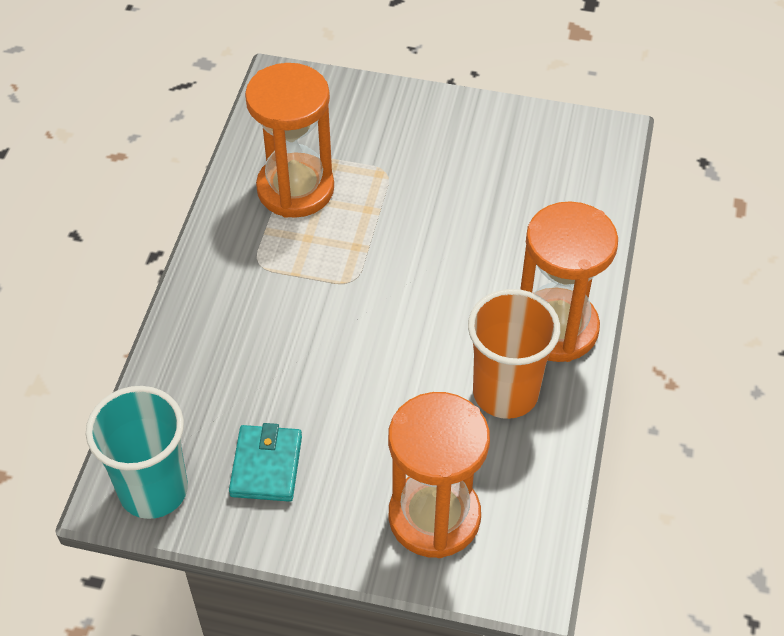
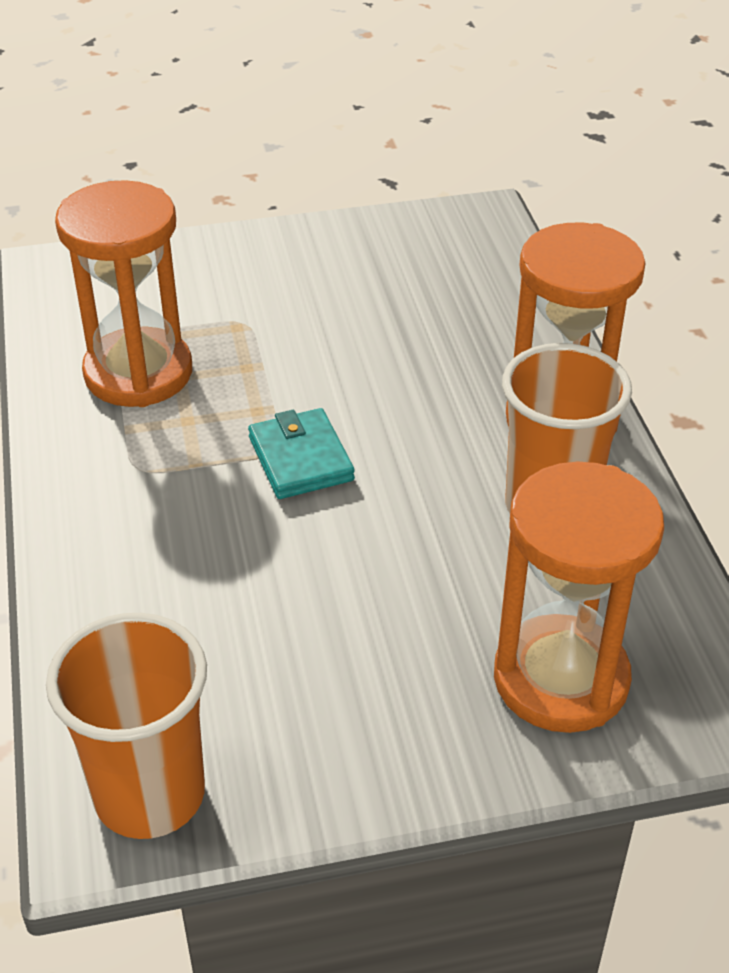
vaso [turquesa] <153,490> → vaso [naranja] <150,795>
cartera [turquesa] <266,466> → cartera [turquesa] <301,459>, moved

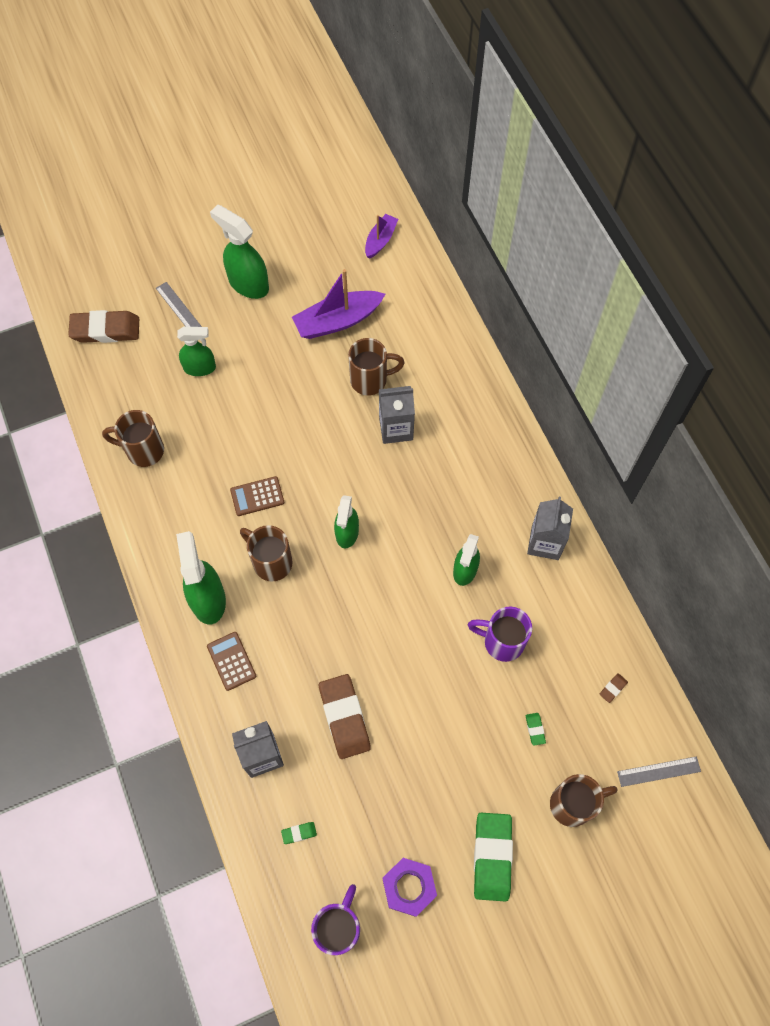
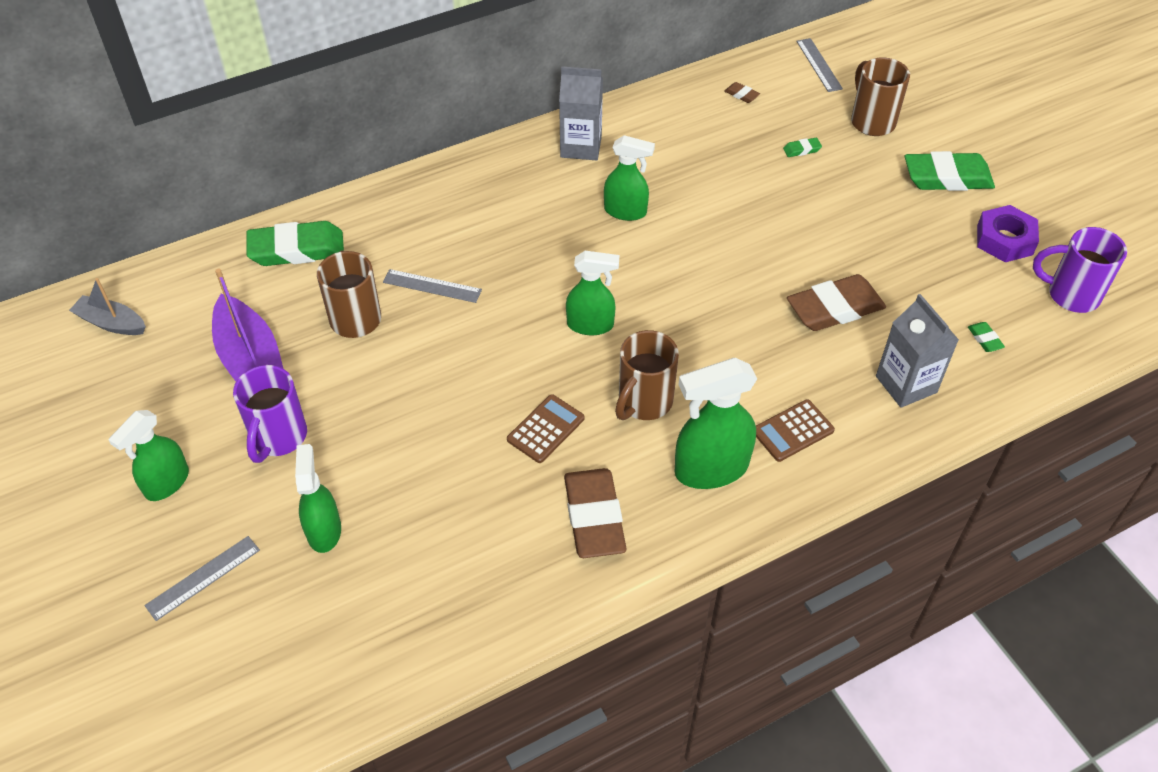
goma de borrar [marrón] <105,330> → goma de borrar [marrón] <594,517>, moved
taza [marrón] <143,450> → -
pulverizador [verde] <248,284> → pulverizador [verde] <166,483>, x0.66
calculadora [marrón] <257,496> → calculadora [marrón] <545,429>, 120 degrees counterclockwise
barco [morado] <380,240> → barco [gris] <111,323>
cartón de leche [gris] <396,428> → regla [gris] <432,286>
taza [morado] <501,641> → taza [morado] <278,438>, moved
- → goma de borrar [verde] <297,249>

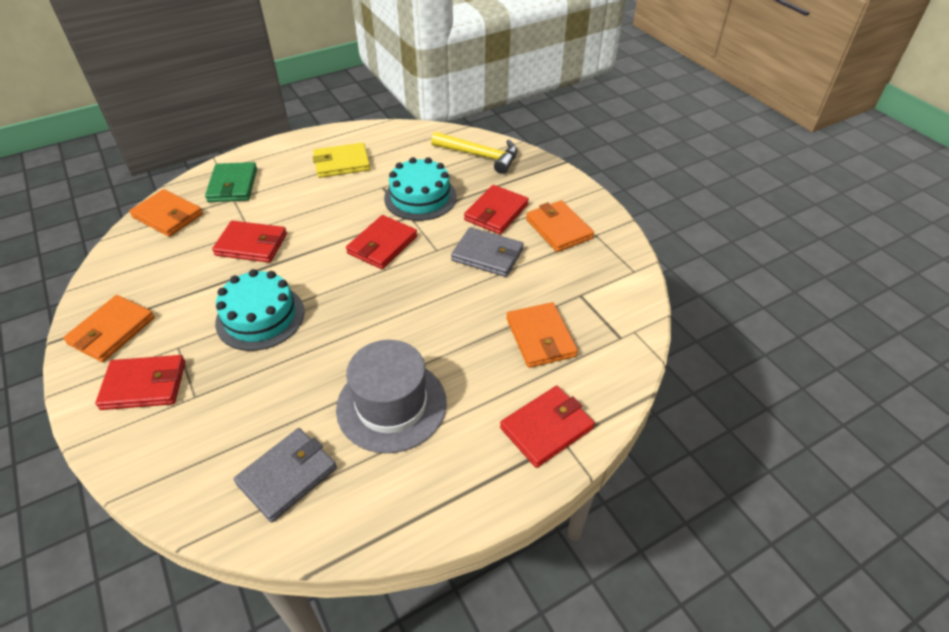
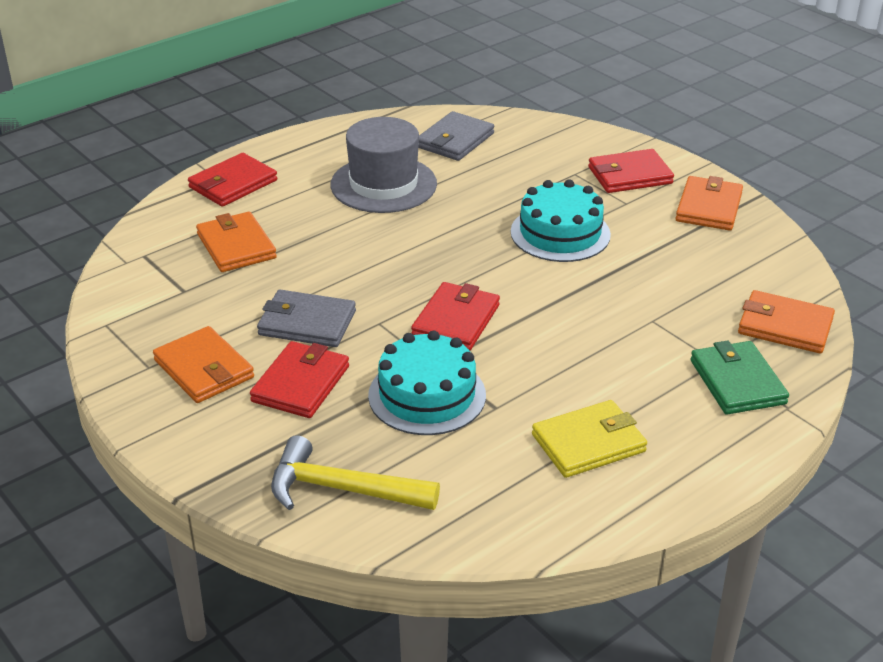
cartera [rojo] <251,245> → -

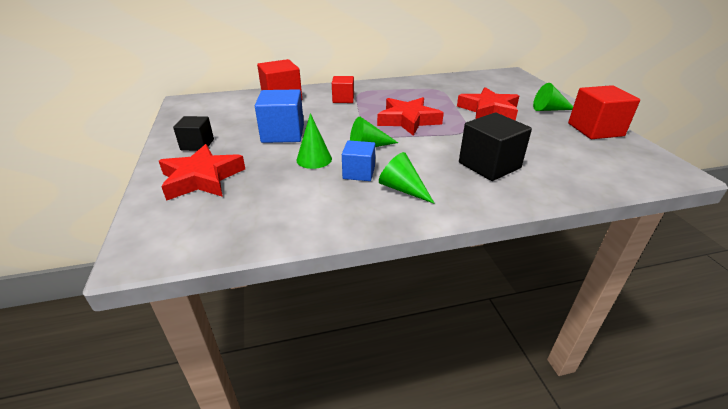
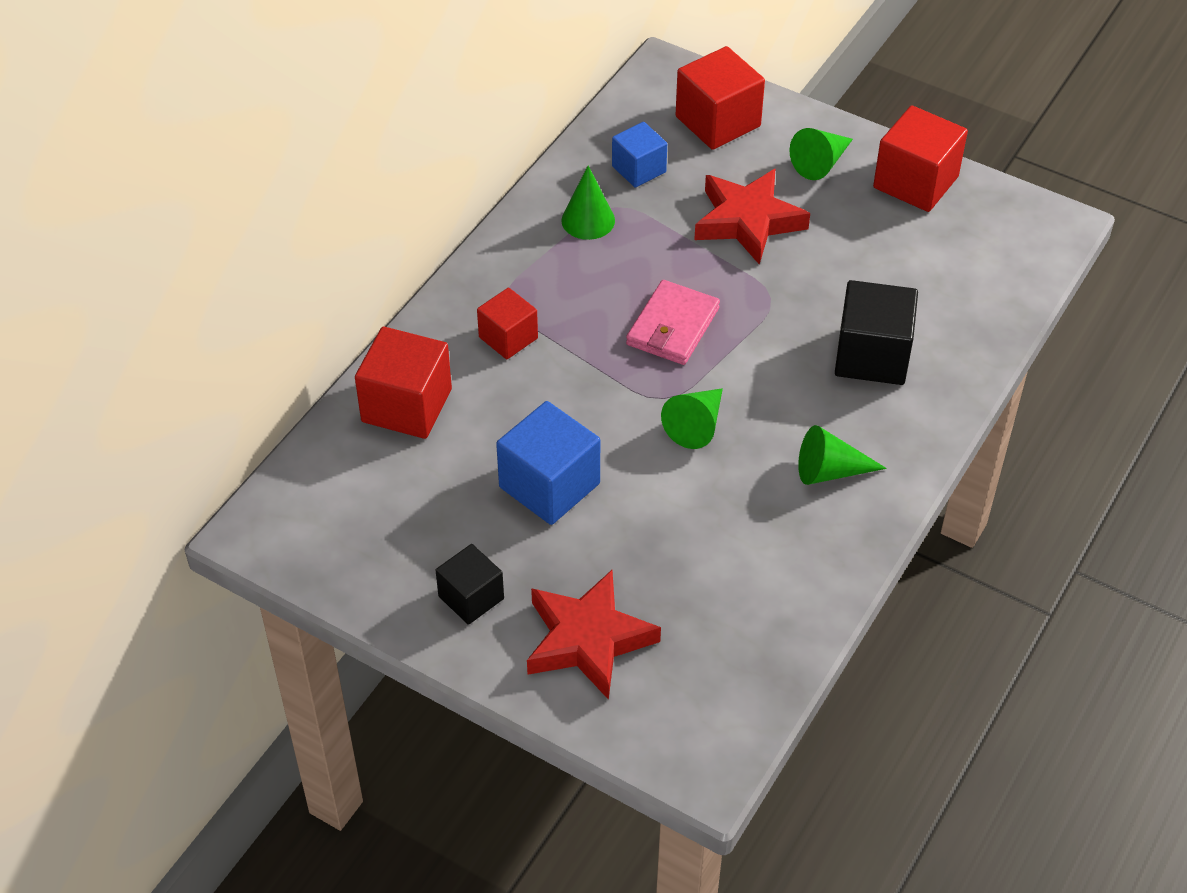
cono [verde] <314,159> → cono [verde] <588,220>, moved
cubo [azul] <359,173> → cubo [azul] <639,169>, moved
estrella [rojo] <408,120> → cartera [rosa] <673,327>
- → cubo [rojo] <718,121>

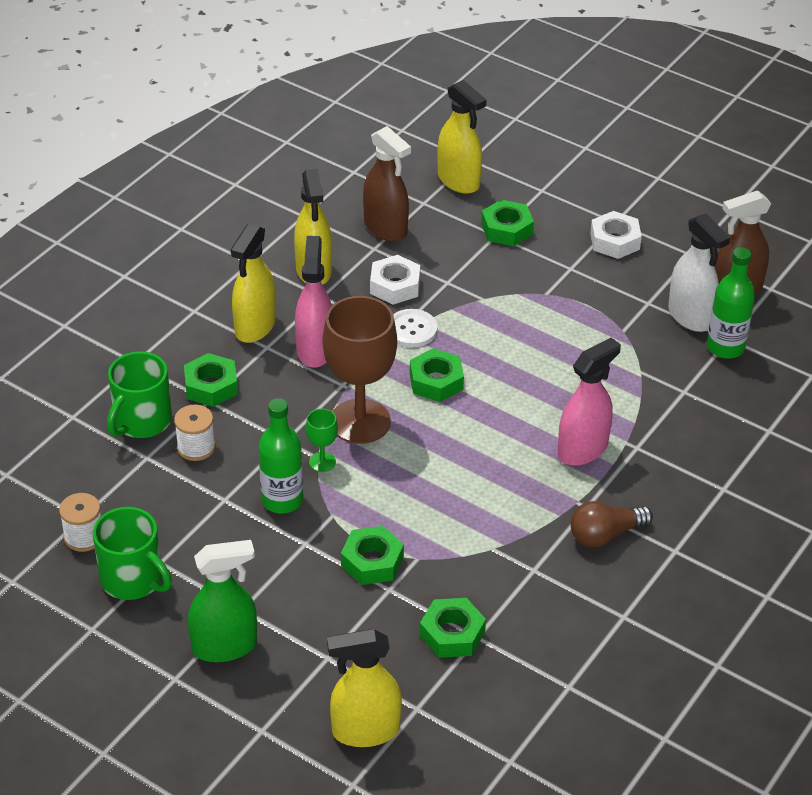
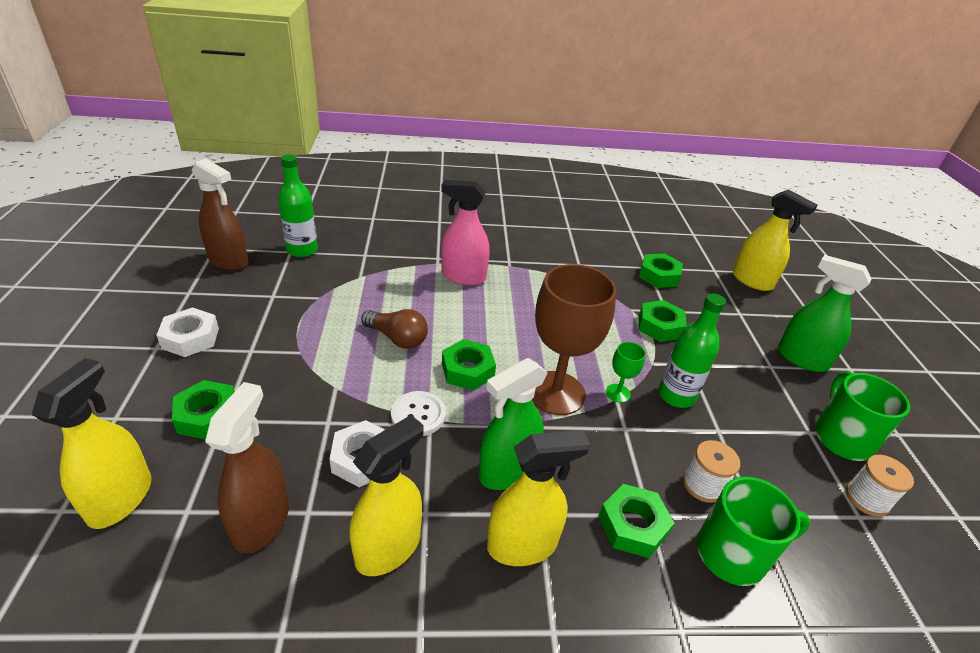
pulverizador [rosa] <315,350> → pulverizador [verde] <507,471>
bombilla [marrón] <605,535> → bombilla [marrón] <397,338>, moved
pulverizador [blanco] <690,316> → -

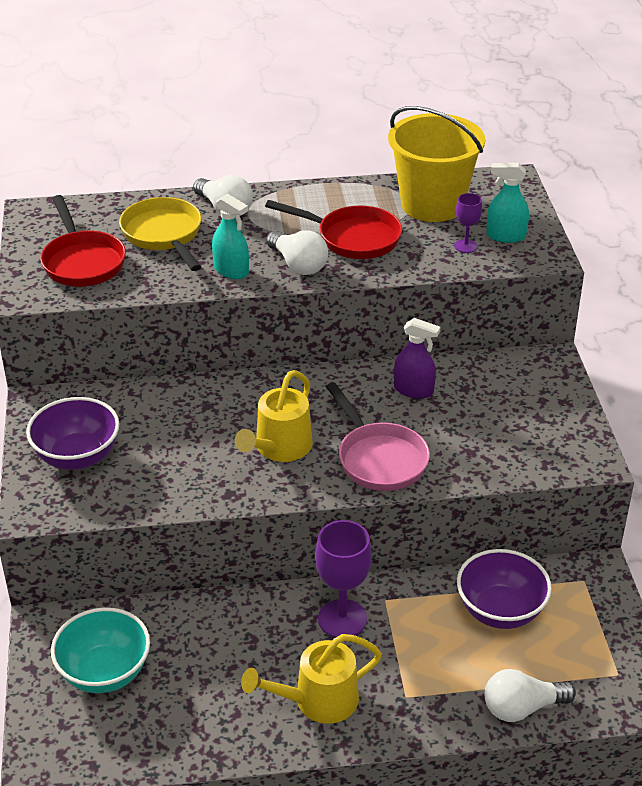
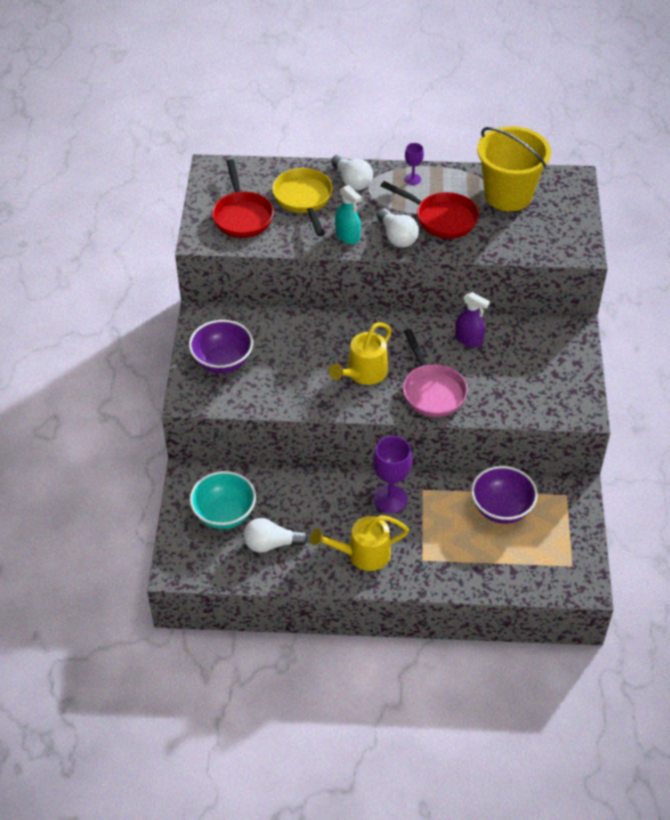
copa [morado] <465,246> → copa [morado] <412,179>, moved
bombilla [blanco] <522,708> → bombilla [blanco] <271,544>, moved
pulverizador [turquesa] <505,236> → -

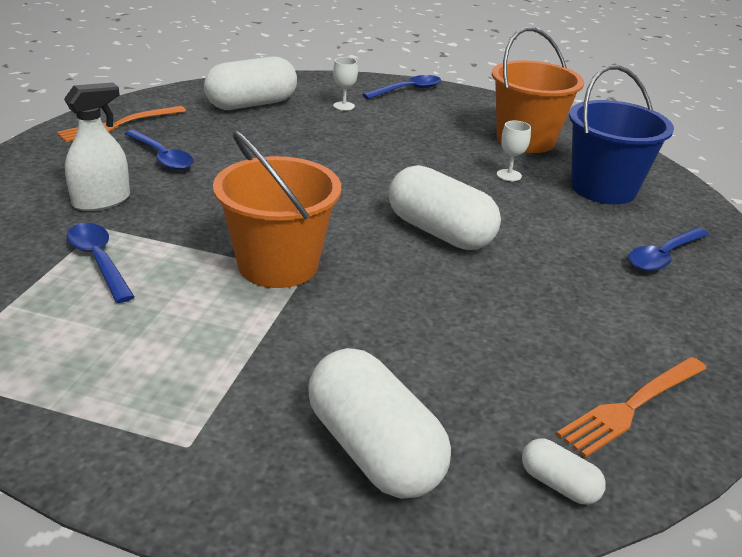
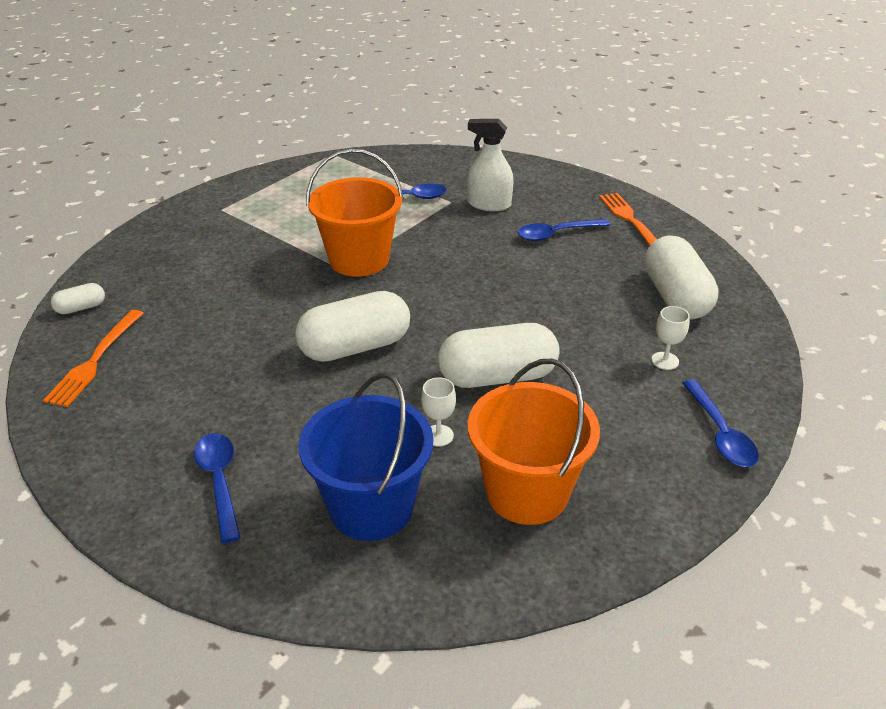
pulverizador [blanco] <101,201> → pulverizador [blanco] <489,204>, 120 degrees clockwise
cápsula [blanco] <373,450> → cápsula [blanco] <497,377>, moved
tenedor [naranja] <631,407> → tenedor [naranja] <94,361>, 150 degrees counterclockwise

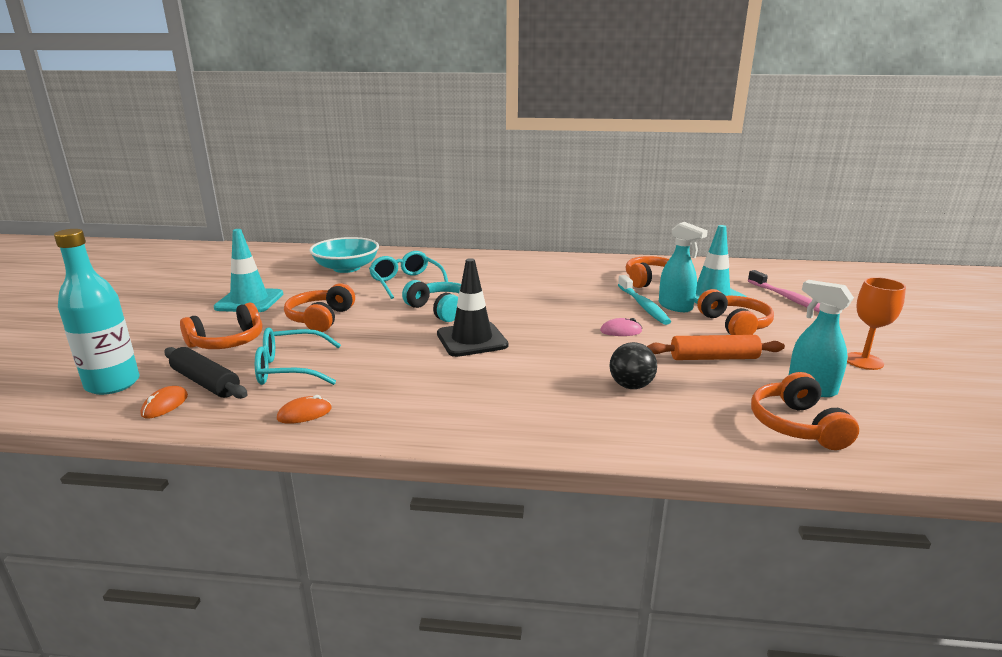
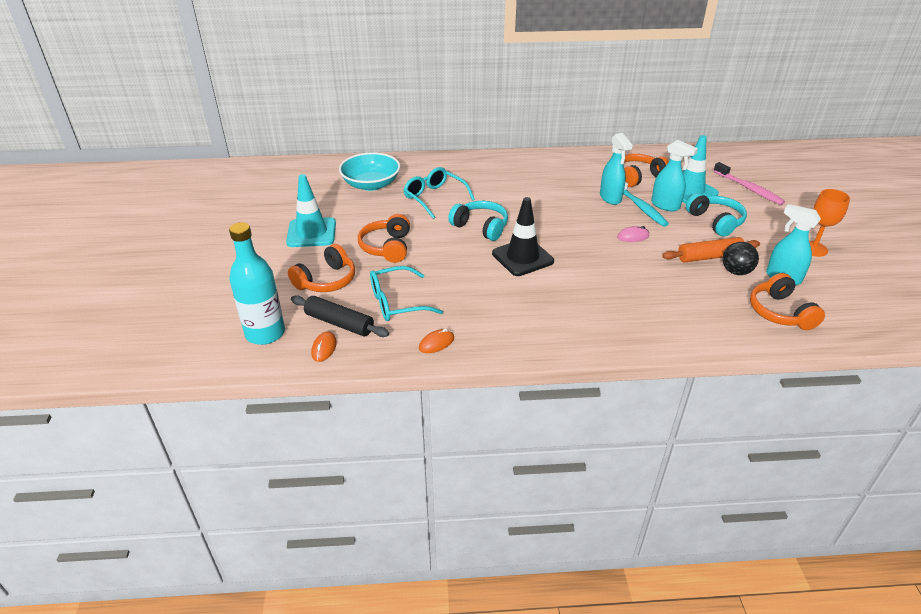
pelota [negro] <631,386> → pelota [negro] <736,271>, moved
auriculares [naranja] <734,325> → auriculares [turquesa] <715,221>
- → pulverizador [turquesa] <610,198>

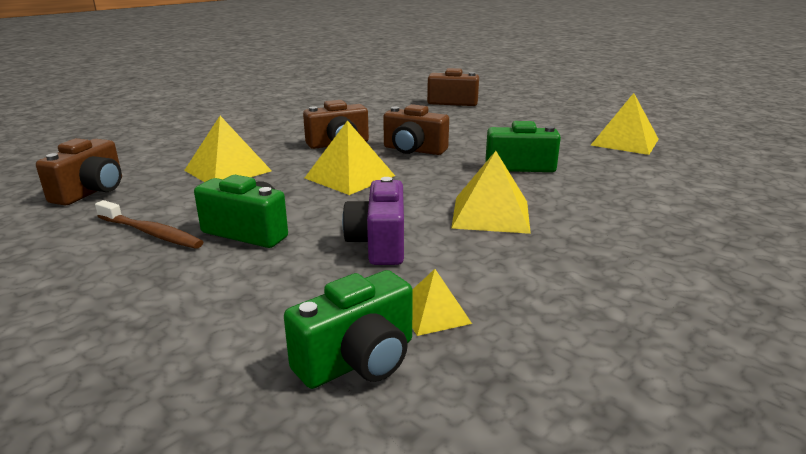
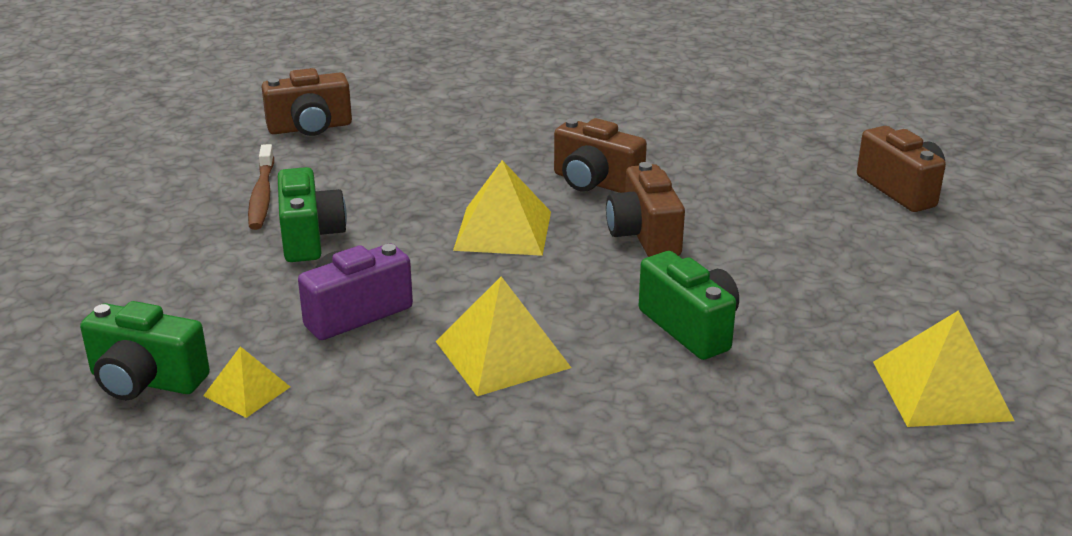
pirámide [amarillo] <228,170> → -

